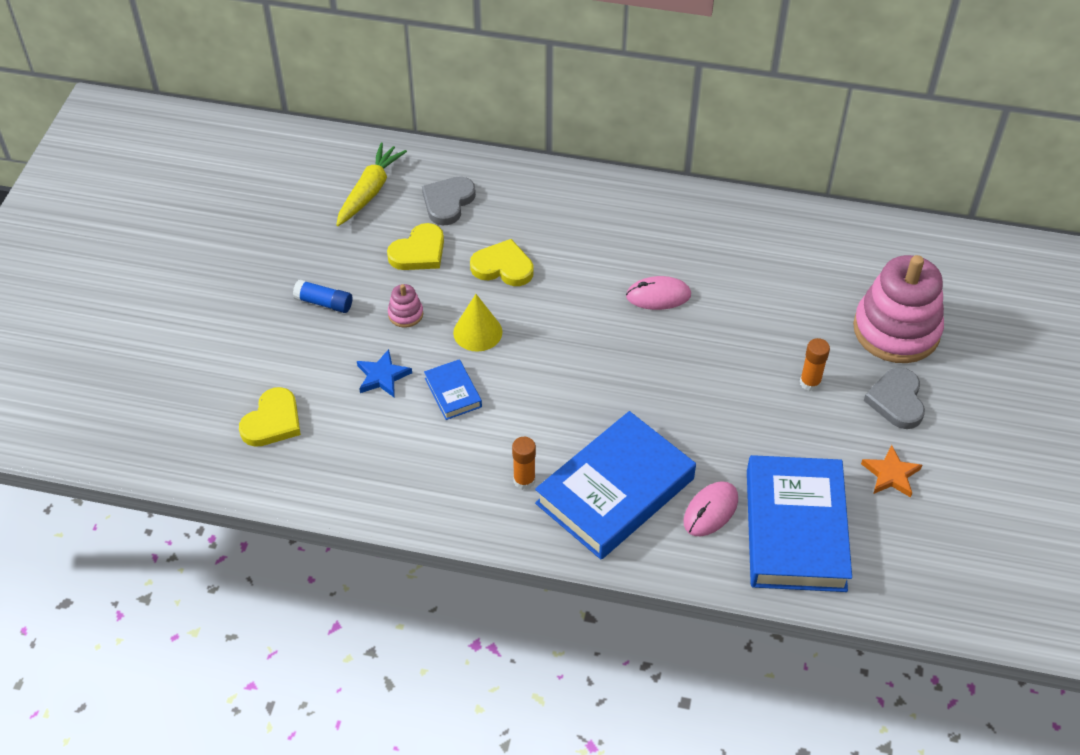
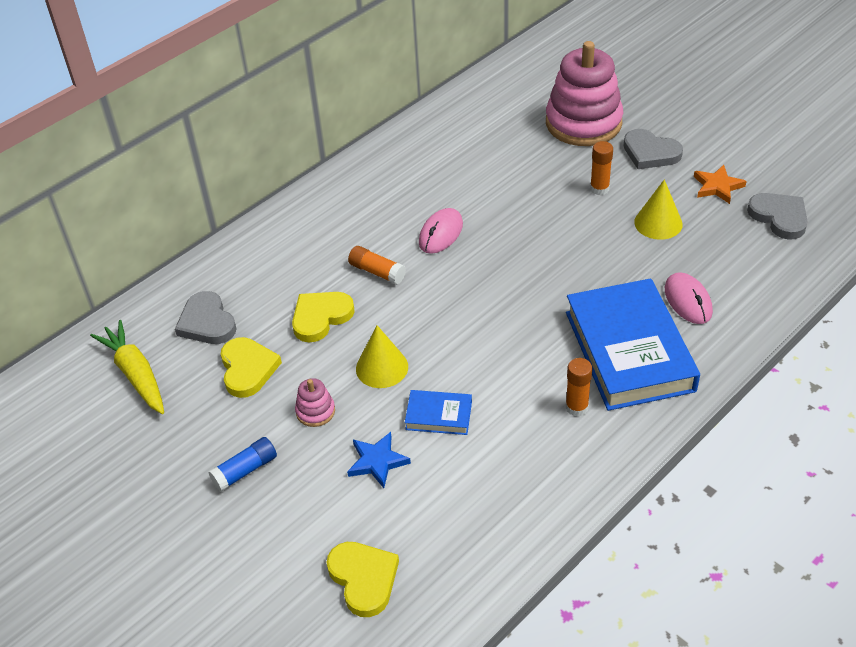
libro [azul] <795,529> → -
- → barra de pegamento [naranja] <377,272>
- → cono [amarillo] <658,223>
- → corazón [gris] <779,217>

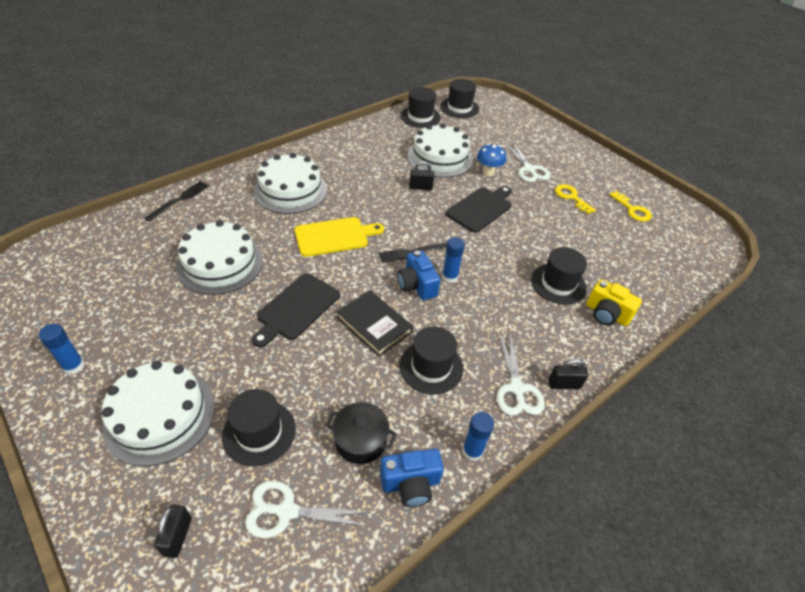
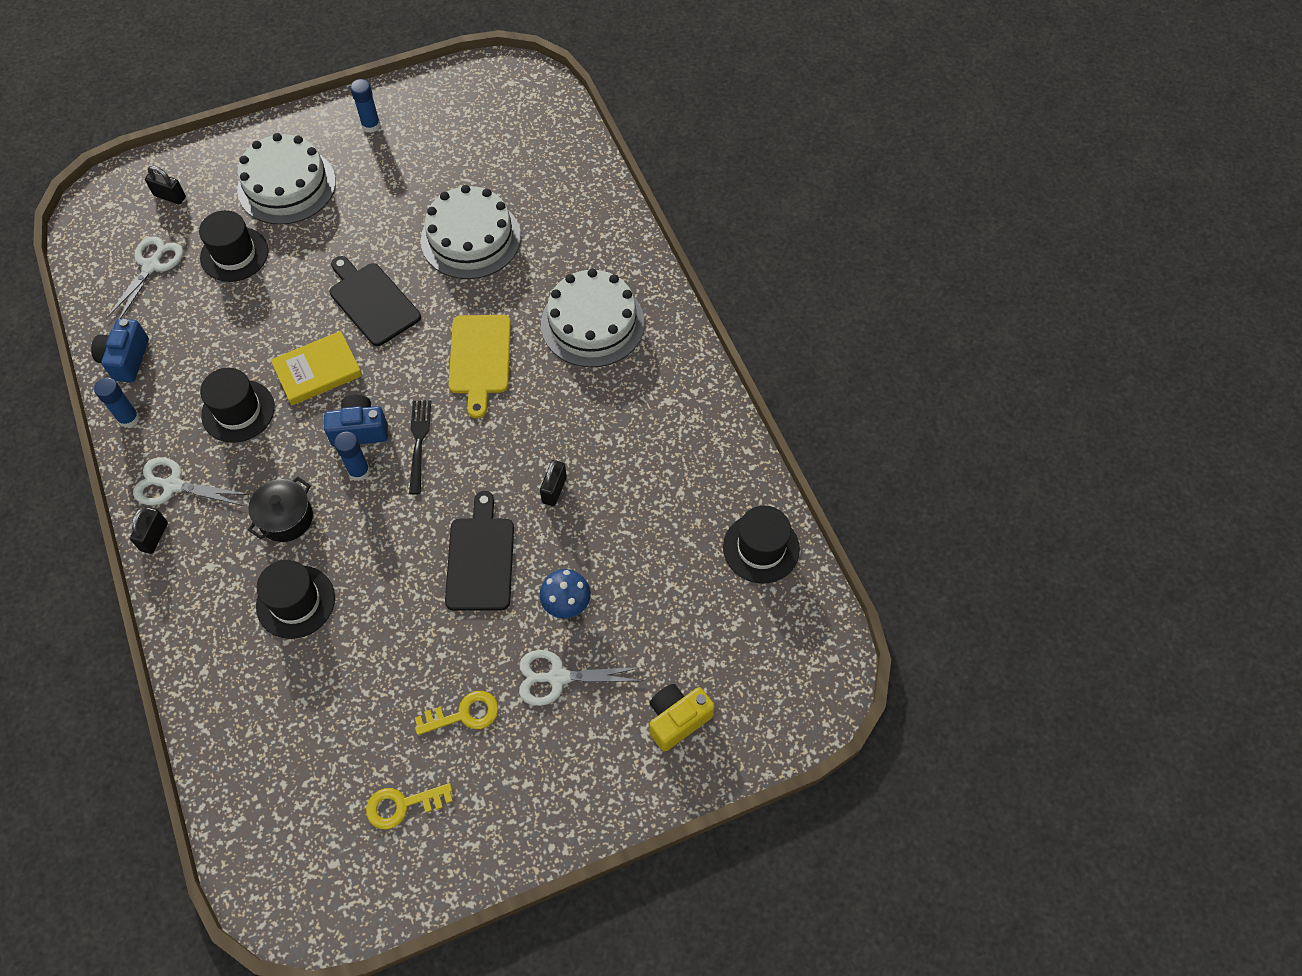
tenedor [negro] <180,199> → -
olla [negro] <360,440> → olla [negro] <286,518>, moved
libro [negro] <374,325> → libro [amarillo] <318,371>
tarta [blanco] <440,158> → -
sombrero [negro] <459,108> → -
tabla de cortar [negro] <480,208> → tabla de cortar [negro] <480,559>, 150 degrees counterclockwise
cámara [amarillo] <606,314> → cámara [amarillo] <677,719>, moved

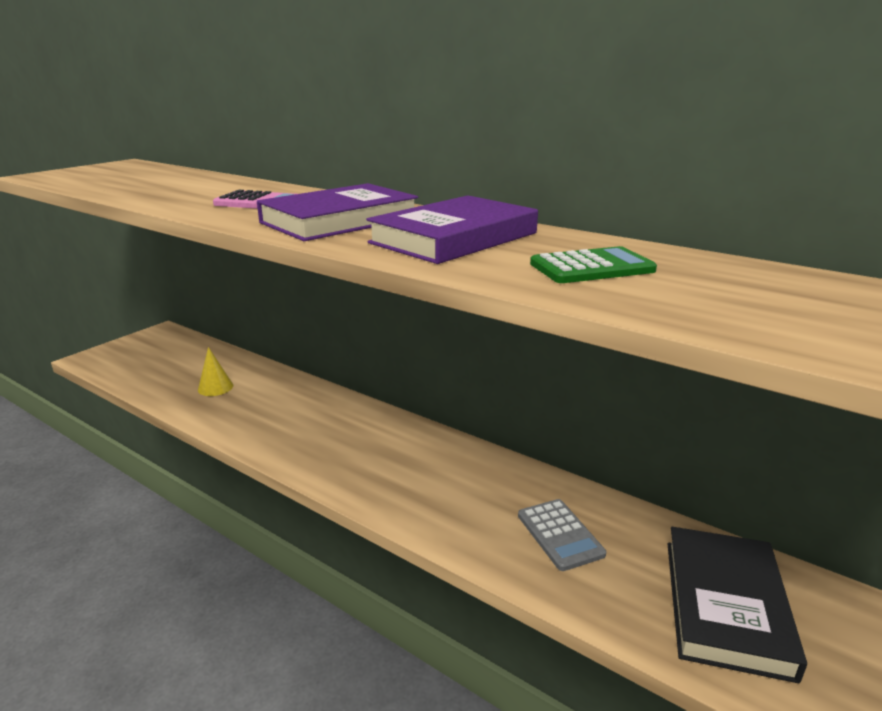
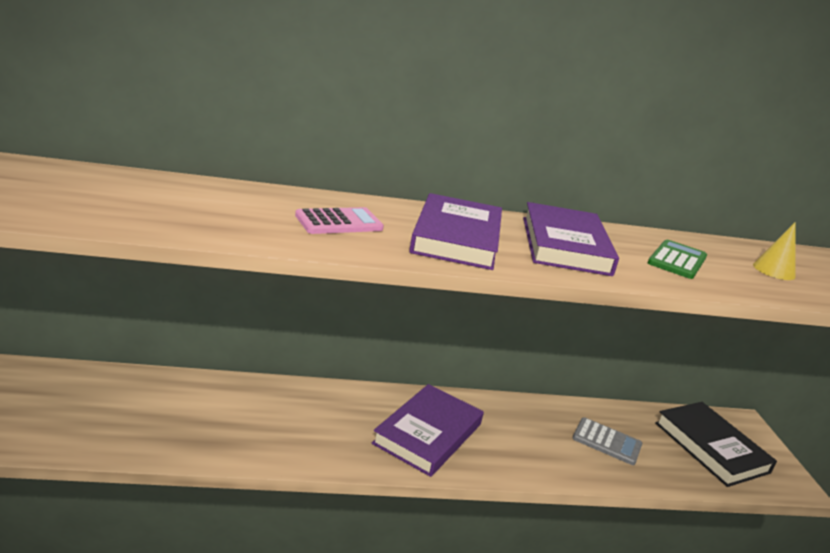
cono [amarillo] <215,387> → cono [amarillo] <774,270>, moved
- → libro [morado] <428,434>

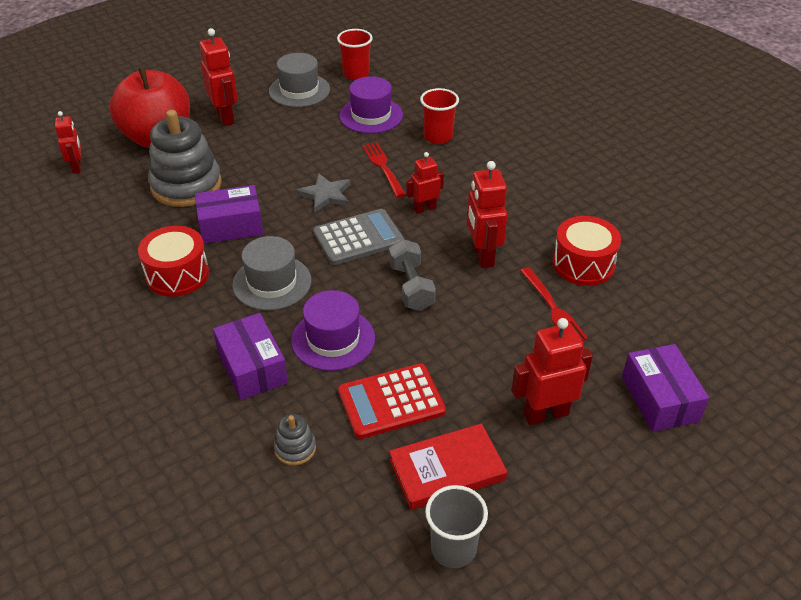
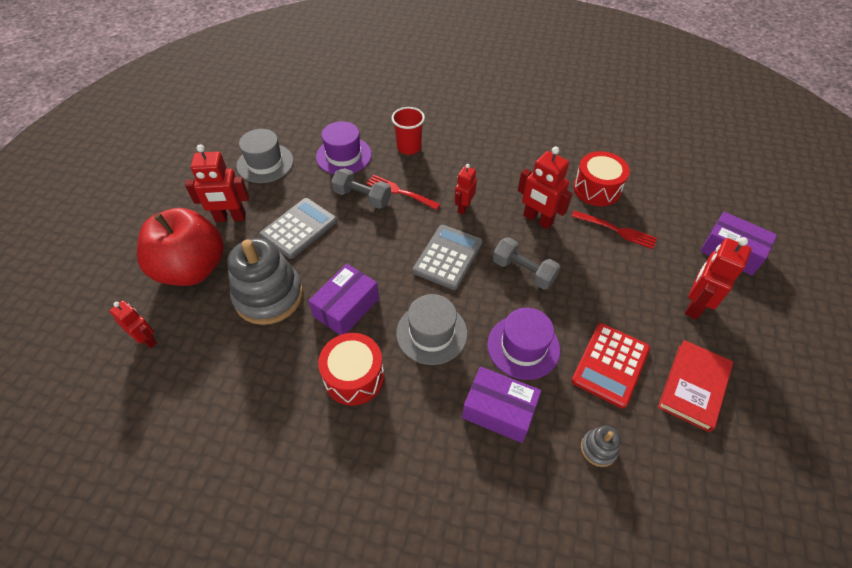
robot [rojo] <225,117> → robot [rojo] <230,218>, 150 degrees clockwise
estrella [gris] <325,195> → -
vaso [rojo] <356,74> → -
vaso [gris] <453,549> → -
- → calculadora [gris] <299,228>
- → mancuerna [gris] <362,197>

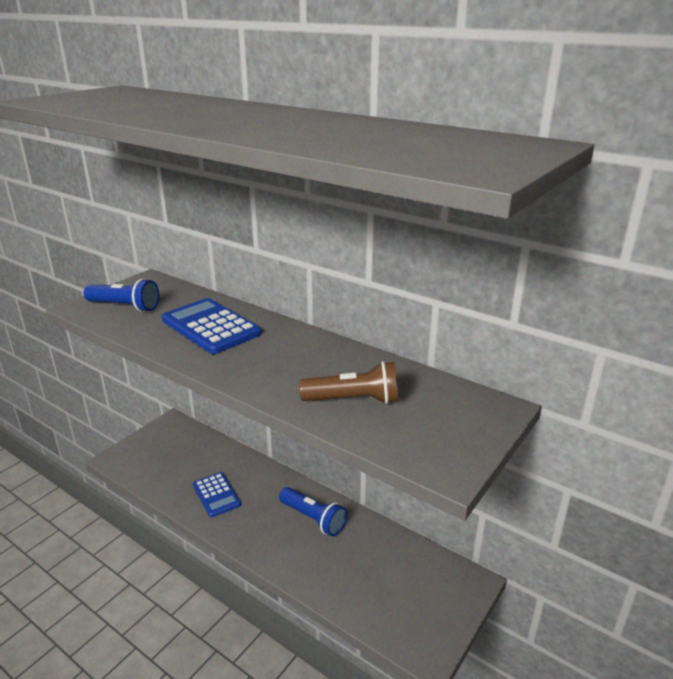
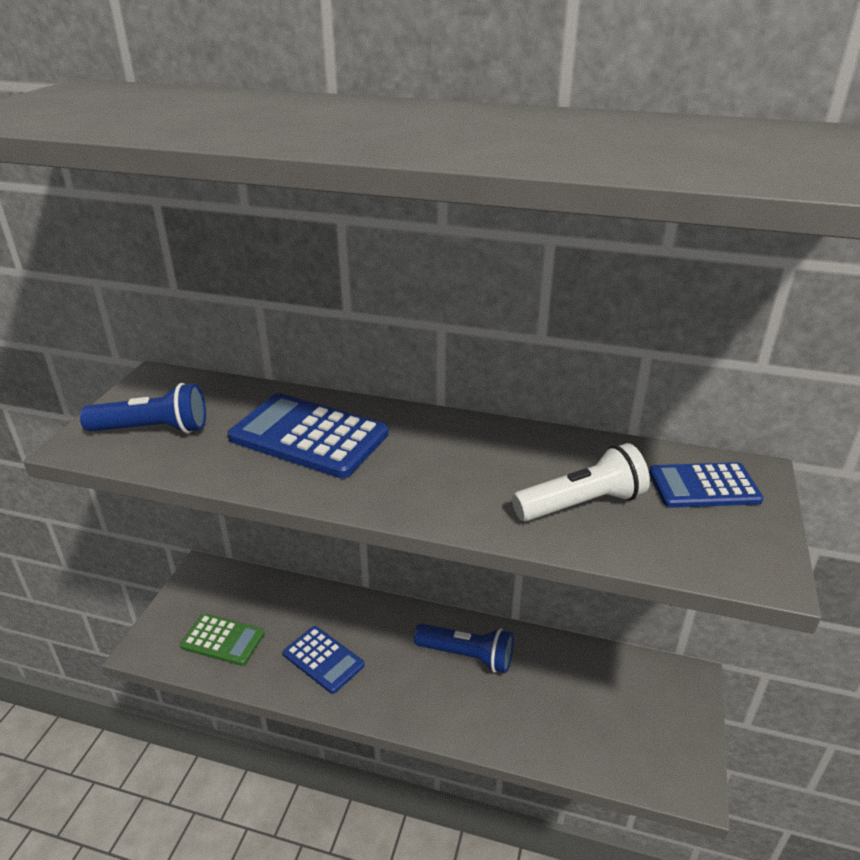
lámpara de mano [marrón] <354,400> → lámpara de mano [blanco] <582,504>
- → calculadora [verde] <223,640>
- → calculadora [azul] <704,486>

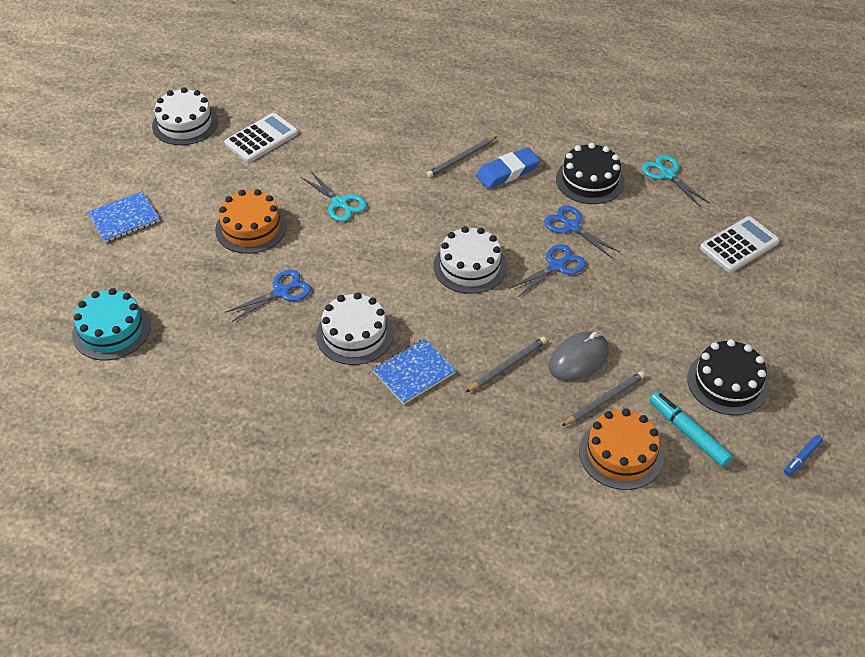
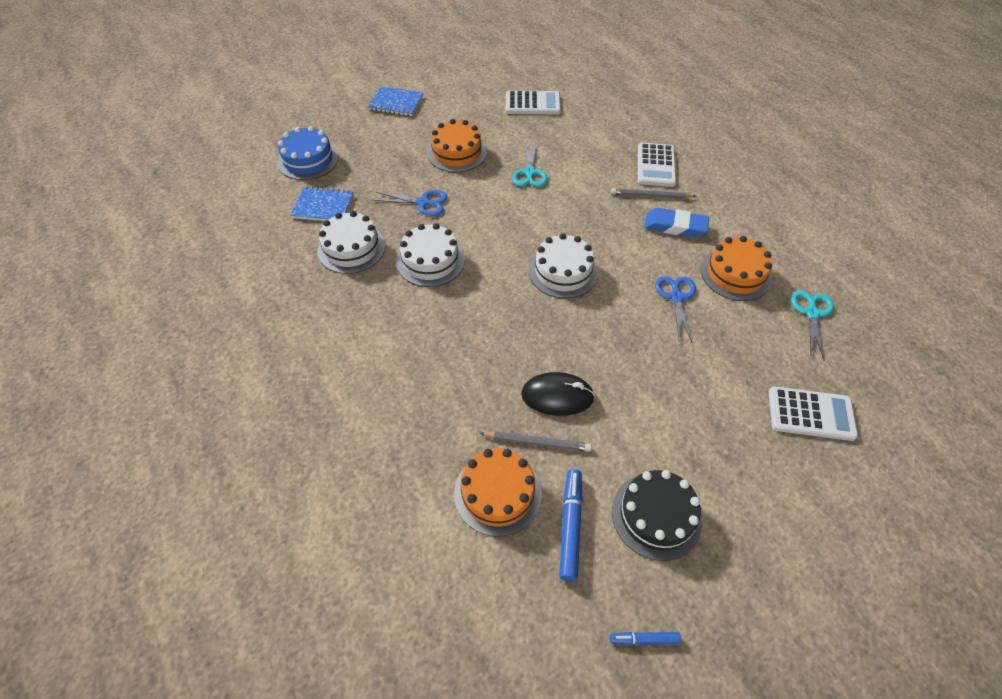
tarta [turquesa] <111,330> → tarta [azul] <308,160>
tarta [blanco] <185,123> → tarta [blanco] <351,248>, moved
cuaderno [azul] <414,372> → cuaderno [azul] <323,206>, moved
lápiz [gris] <507,366> → -
tijeras [azul] <556,266> → -
ratón [gris] <578,359> → ratón [negro] <557,396>
tarta [negro] <590,180> → tarta [naranja] <735,274>
rotulador [turquesa] <688,433> → rotulador [azul] <570,526>
- → calculadora [blanco] <656,165>

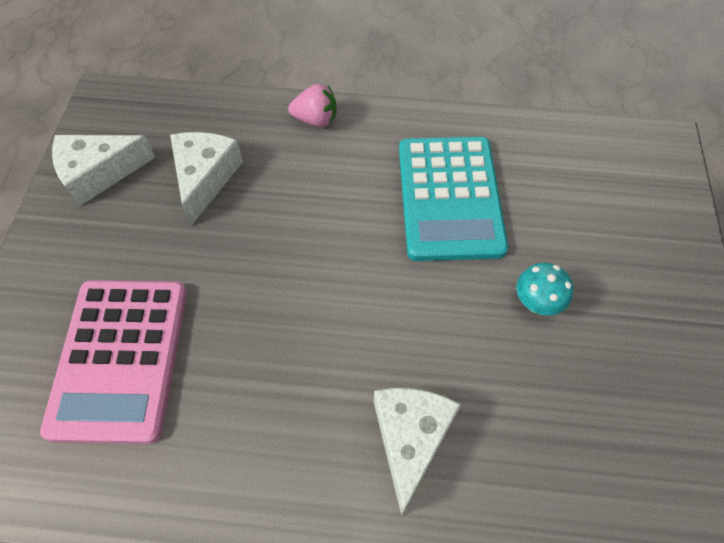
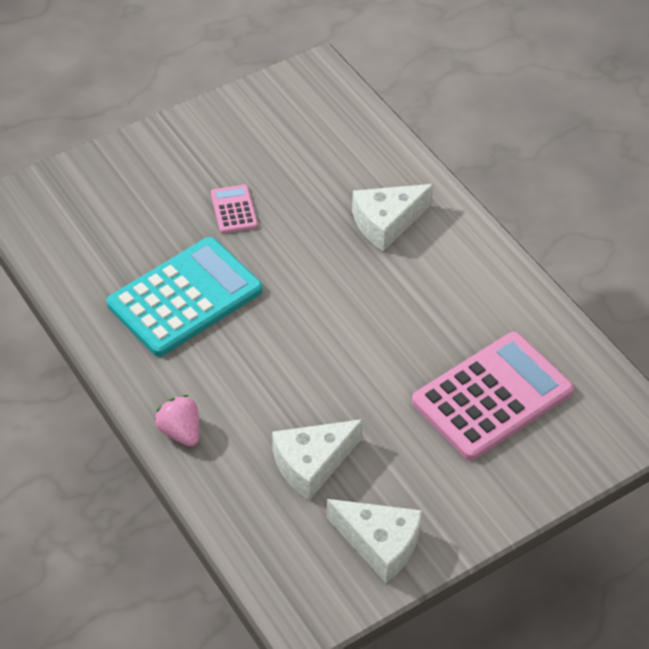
seta [turquesa] <536,303> → calculadora [rosa] <234,209>

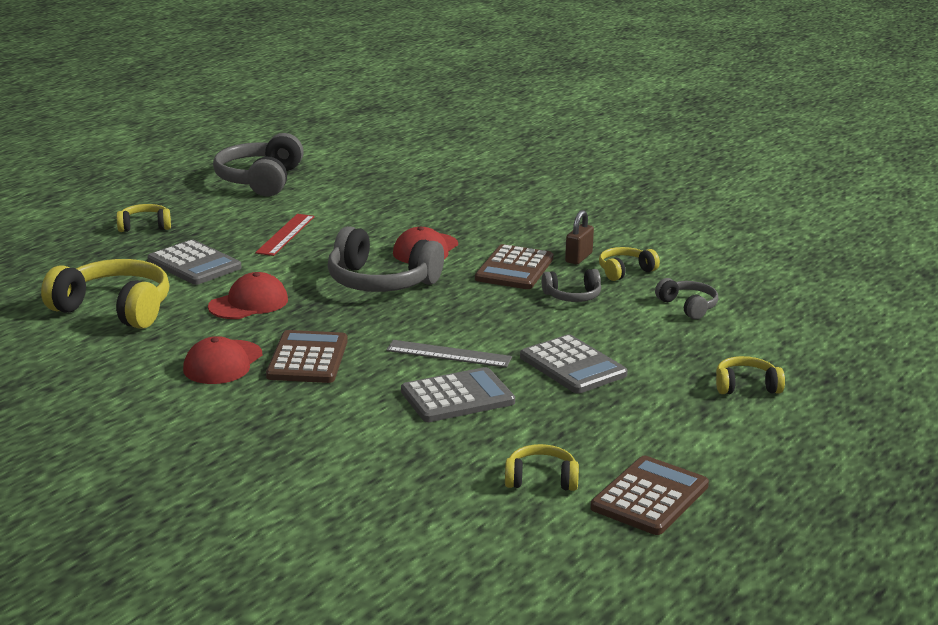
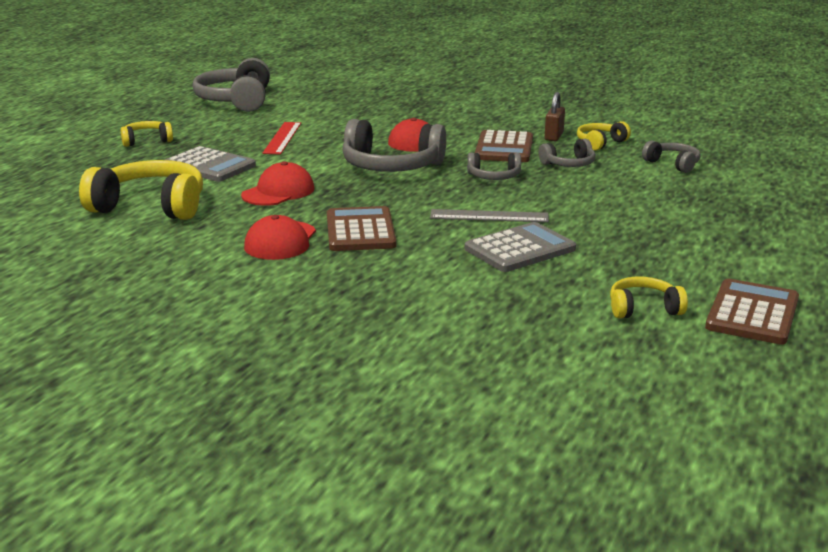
calculadora [gris] <572,366> → -
auriculares [amarillo] <746,386> → -
- → auriculares [gris] <494,177>

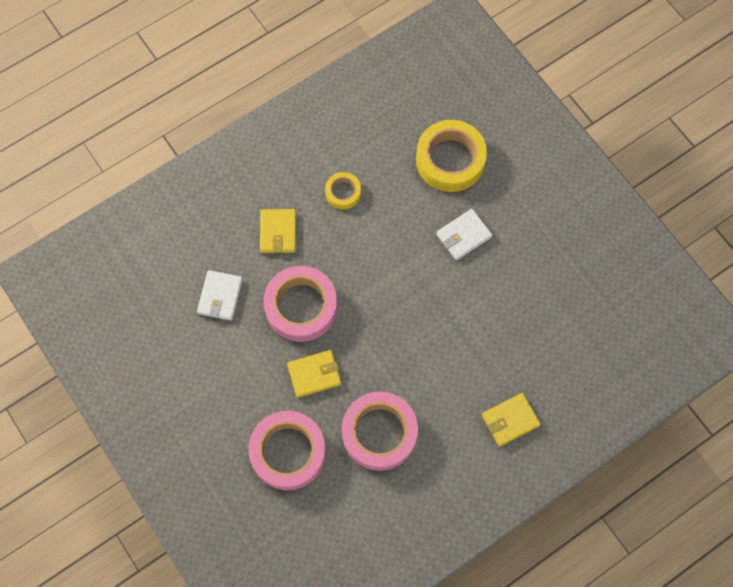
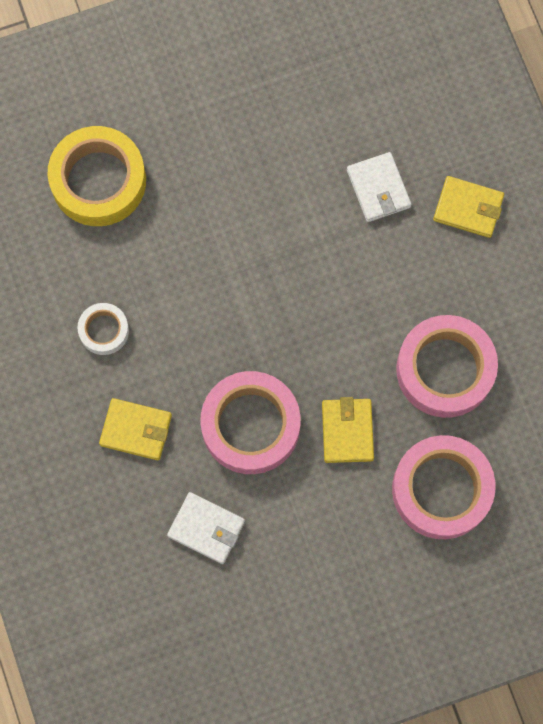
cinta adhesiva [amarillo] <343,193> → cinta adhesiva [blanco] <104,330>
cartera [blanco] <463,235> → cartera [blanco] <378,189>, moved
cartera [amarillo] <510,420> → cartera [amarillo] <468,208>, 60 degrees counterclockwise

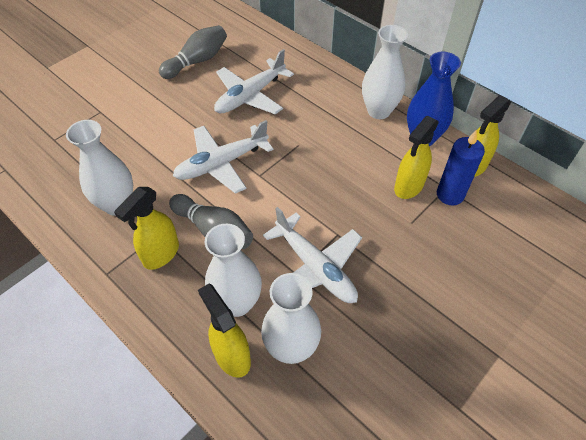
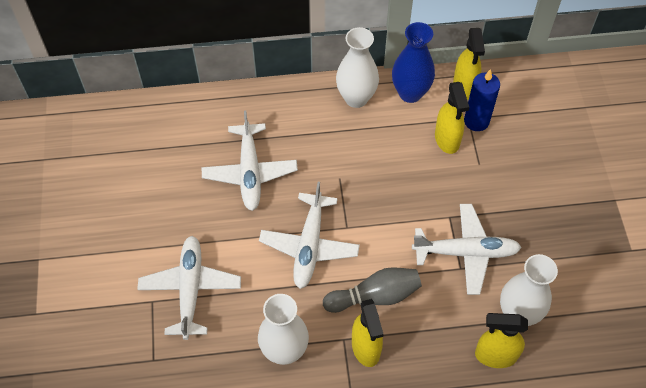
bolo [gris] <197,61> → -
florero [blanco] <237,303> → -
- → avión [blanco] <190,289>

